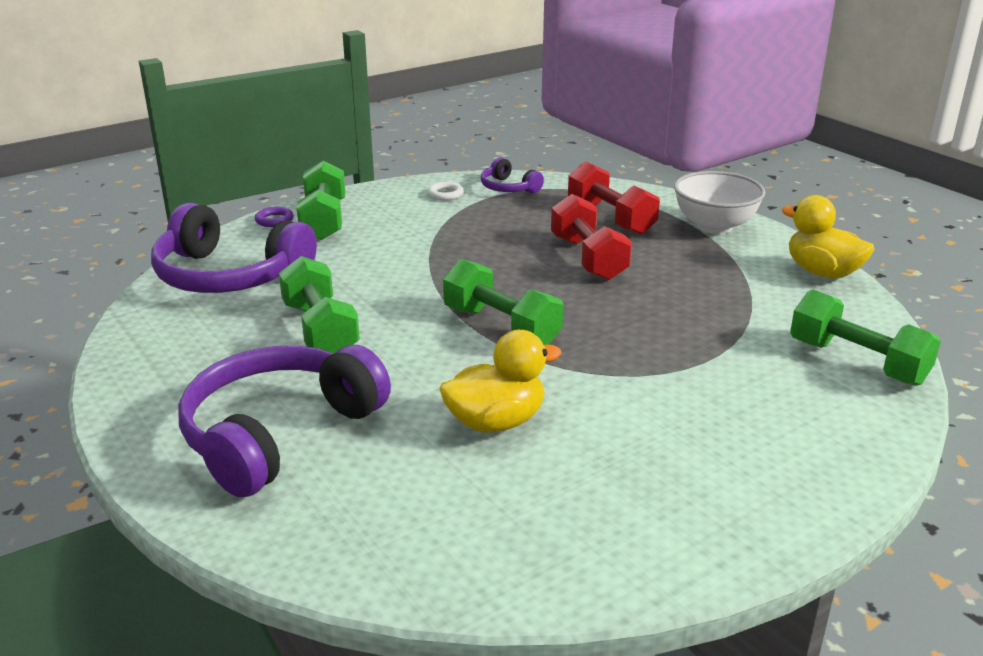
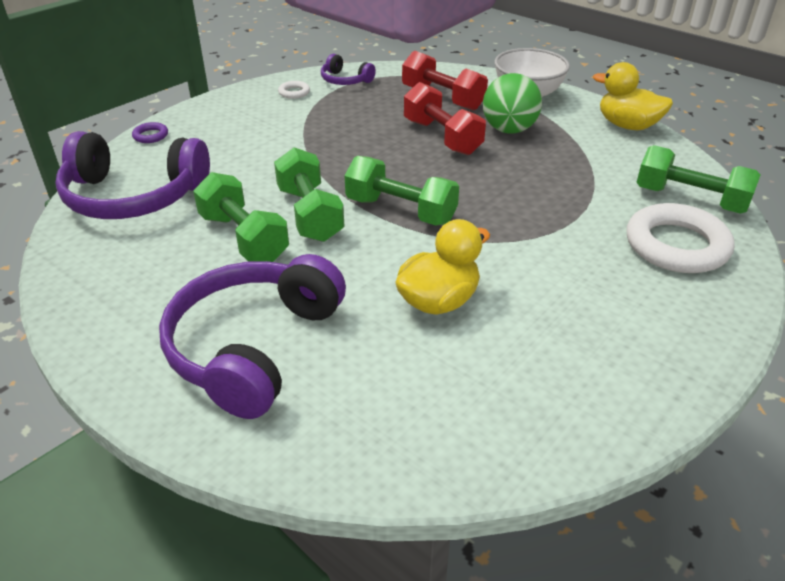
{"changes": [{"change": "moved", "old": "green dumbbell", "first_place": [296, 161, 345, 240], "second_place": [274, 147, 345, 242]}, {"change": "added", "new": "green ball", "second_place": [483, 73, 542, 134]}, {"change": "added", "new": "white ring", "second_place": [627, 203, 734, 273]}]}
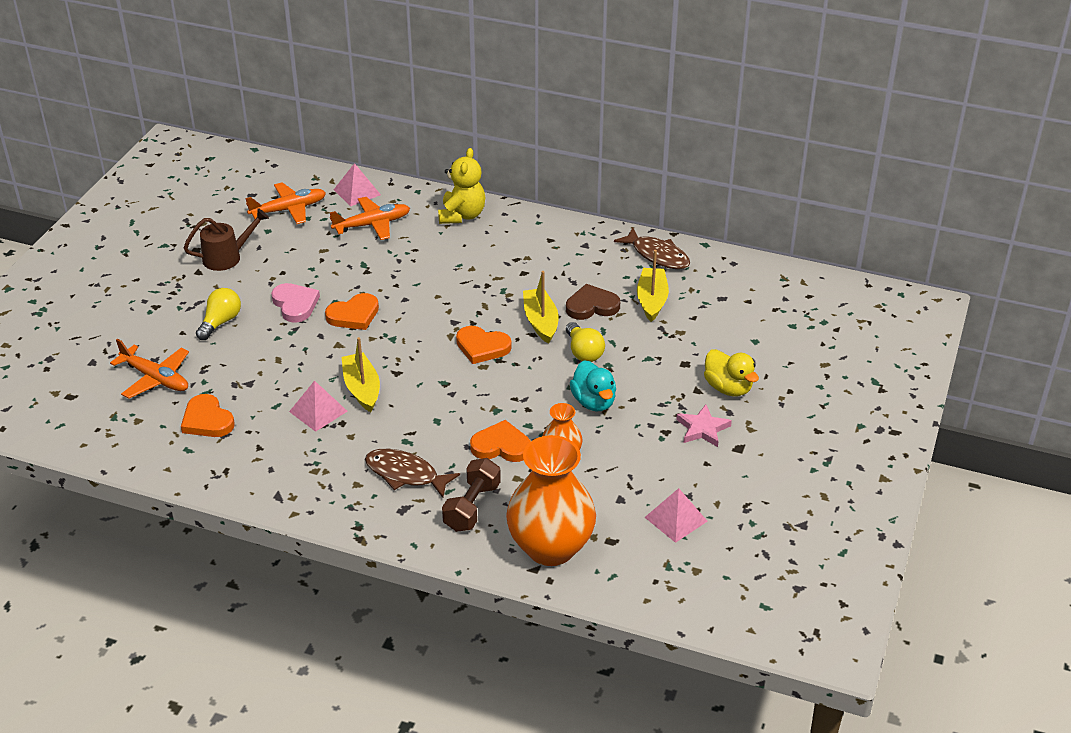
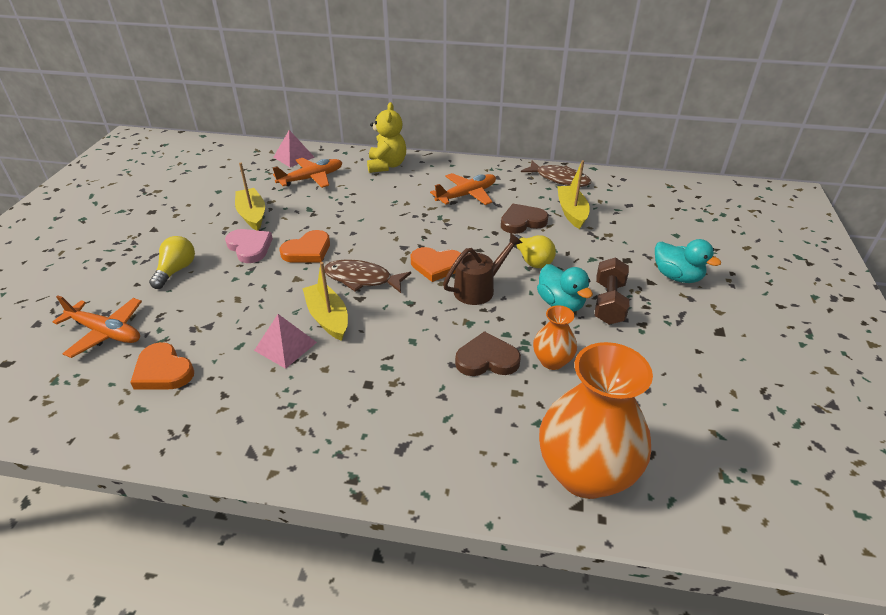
{"changes": [{"change": "moved", "old": "brown watering can", "first_place": [184, 208, 269, 271], "second_place": [443, 233, 523, 305]}, {"change": "moved", "old": "orange plane", "first_place": [245, 182, 326, 224], "second_place": [430, 173, 496, 205]}, {"change": "moved", "old": "brown fish", "first_place": [365, 449, 460, 498], "second_place": [324, 260, 411, 293]}, {"change": "moved", "old": "brown dumbbell", "first_place": [442, 458, 501, 532], "second_place": [595, 257, 629, 325]}, {"change": "recoloured", "old": "orange heart", "new": "brown heart", "first_place": [470, 420, 531, 462], "second_place": [455, 331, 521, 376]}, {"change": "moved", "old": "yellow boat", "first_place": [523, 271, 559, 344], "second_place": [235, 163, 265, 230]}, {"change": "removed", "old": "pink pyramid", "first_place": [645, 488, 708, 543]}, {"change": "removed", "old": "pink star", "first_place": [676, 404, 732, 447]}, {"change": "recoloured", "old": "yellow duck", "new": "turquoise duck", "first_place": [704, 349, 759, 396], "second_place": [655, 239, 721, 283]}]}
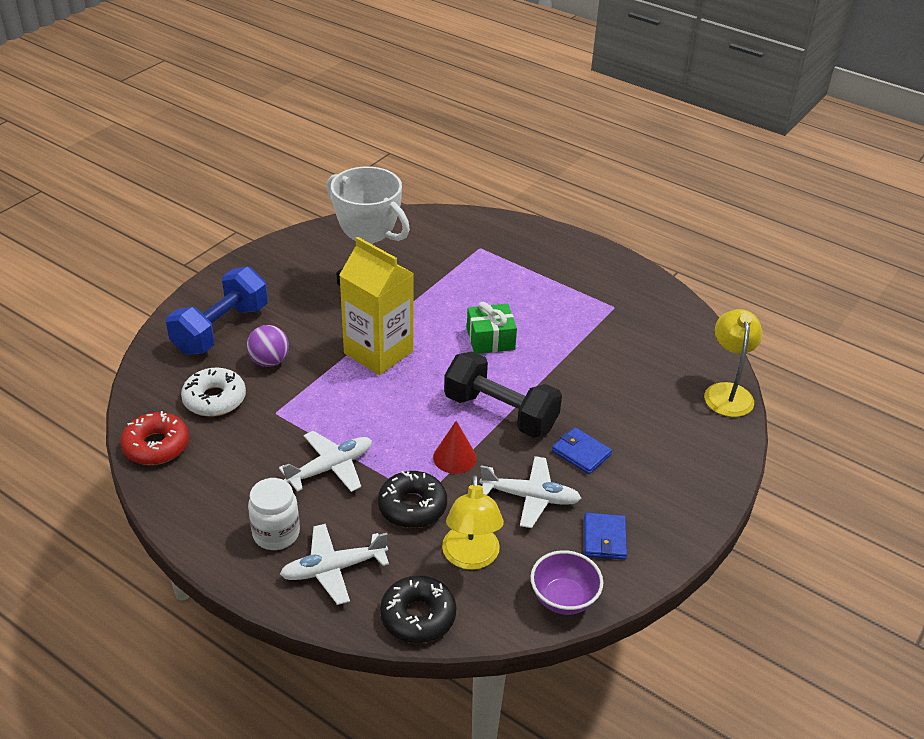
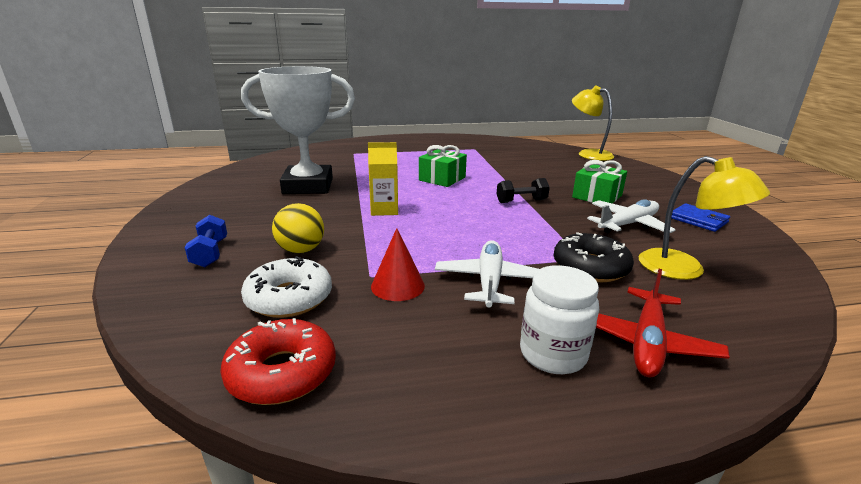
{"changes": [{"change": "resized", "old": "blue dumbbell", "first_place": [166, 266, 268, 355], "second_place": [185, 215, 227, 267], "factor": 0.49}, {"change": "recoloured", "old": "purple ball", "new": "yellow ball", "first_place": [247, 325, 289, 367], "second_place": [272, 203, 324, 254]}, {"change": "recoloured", "old": "white plane", "new": "red plane", "first_place": [280, 524, 389, 605], "second_place": [596, 269, 730, 378]}, {"change": "resized", "old": "yellow carton", "first_place": [339, 237, 414, 375], "second_place": [368, 142, 398, 216], "factor": 0.54}, {"change": "removed", "old": "black donut", "first_place": [380, 575, 456, 643]}, {"change": "moved", "old": "red cone", "first_place": [433, 421, 477, 474], "second_place": [371, 228, 425, 301]}, {"change": "resized", "old": "black dumbbell", "first_place": [444, 351, 562, 438], "second_place": [497, 178, 550, 203], "factor": 0.49}, {"change": "removed", "old": "purple bowl", "first_place": [530, 550, 603, 615]}, {"change": "replaced", "old": "blue wallet", "new": "green gift", "first_place": [552, 427, 612, 474], "second_place": [572, 160, 627, 203]}]}
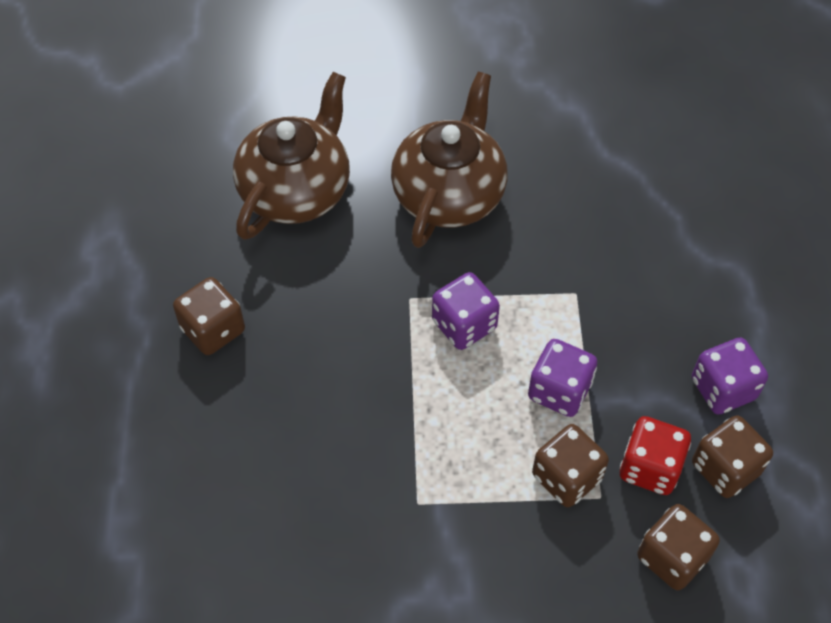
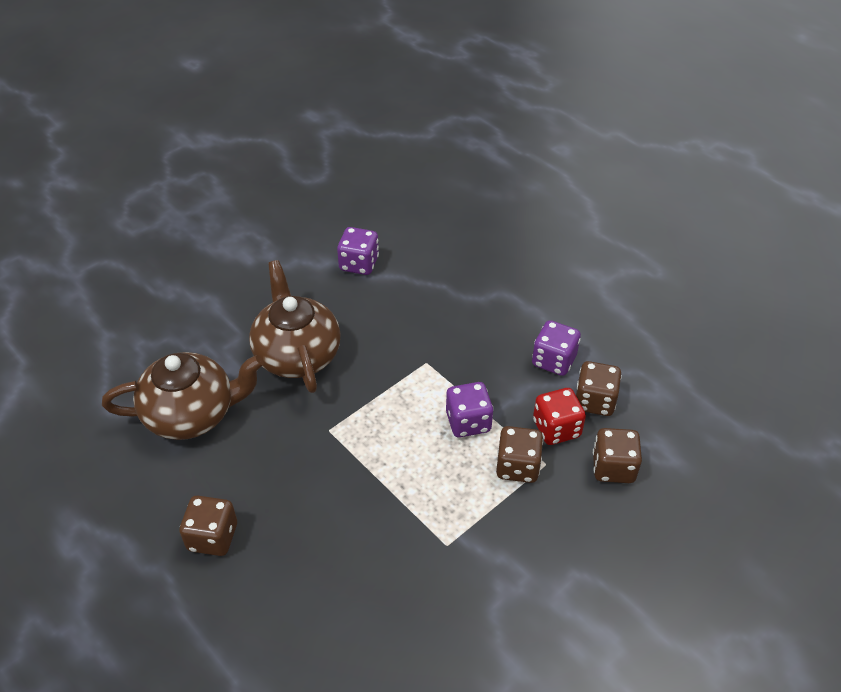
{"changes": [{"change": "turned", "old": "brown teapot", "first_place": [233, 72, 350, 240], "second_place": [102, 352, 264, 440], "degrees": 90}, {"change": "moved", "old": "purple dice", "first_place": [432, 272, 500, 350], "second_place": [337, 227, 379, 275]}]}
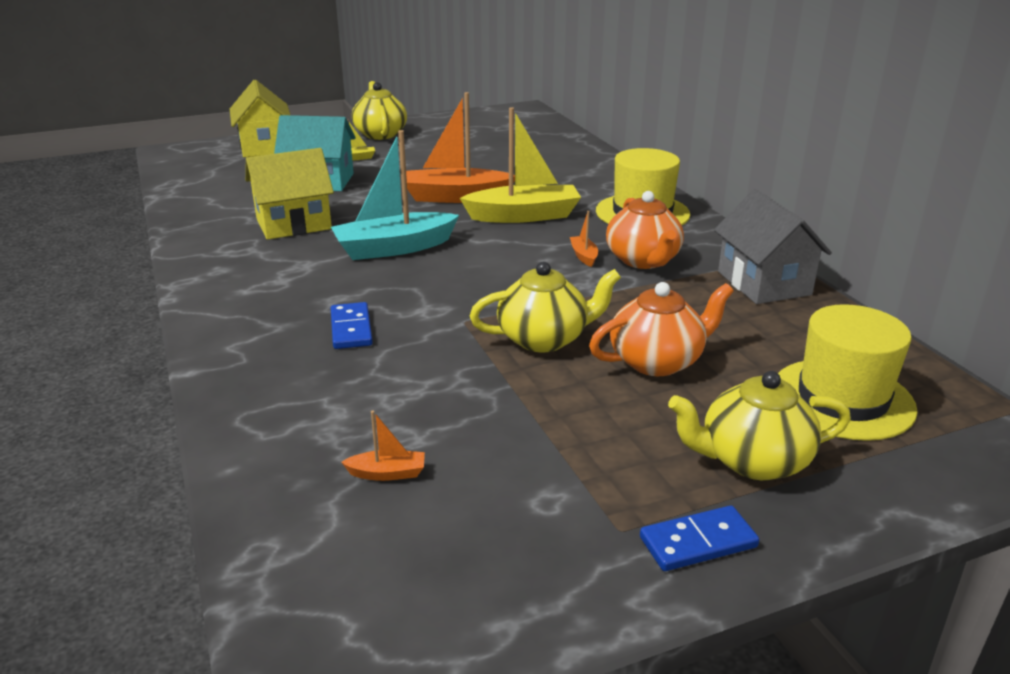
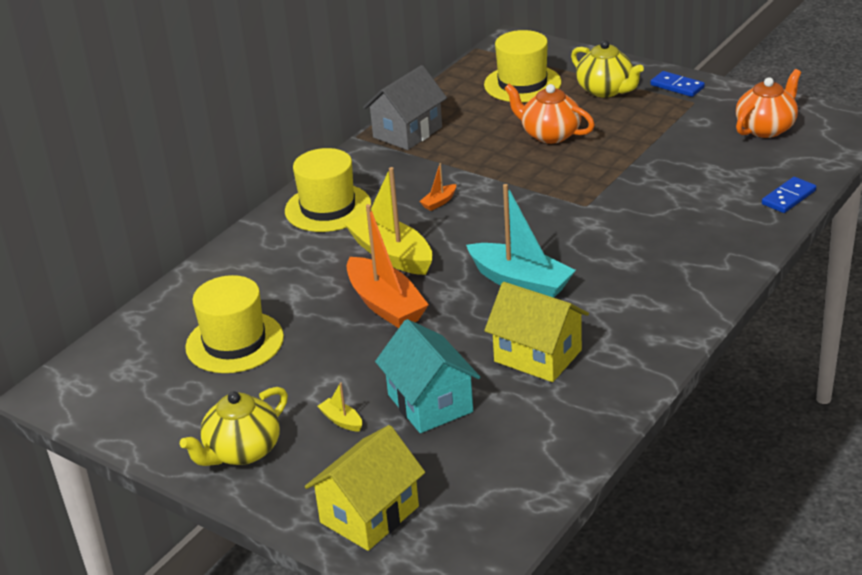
{"changes": [{"change": "moved", "old": "blue domino", "first_place": [331, 302, 373, 349], "second_place": [762, 177, 816, 213]}, {"change": "removed", "old": "orange boat", "first_place": [341, 411, 425, 481]}, {"change": "removed", "old": "yellow teapot", "first_place": [470, 262, 621, 353]}, {"change": "moved", "old": "orange teapot", "first_place": [606, 191, 684, 269], "second_place": [736, 69, 801, 138]}, {"change": "added", "new": "yellow hat", "second_place": [185, 275, 284, 373]}]}
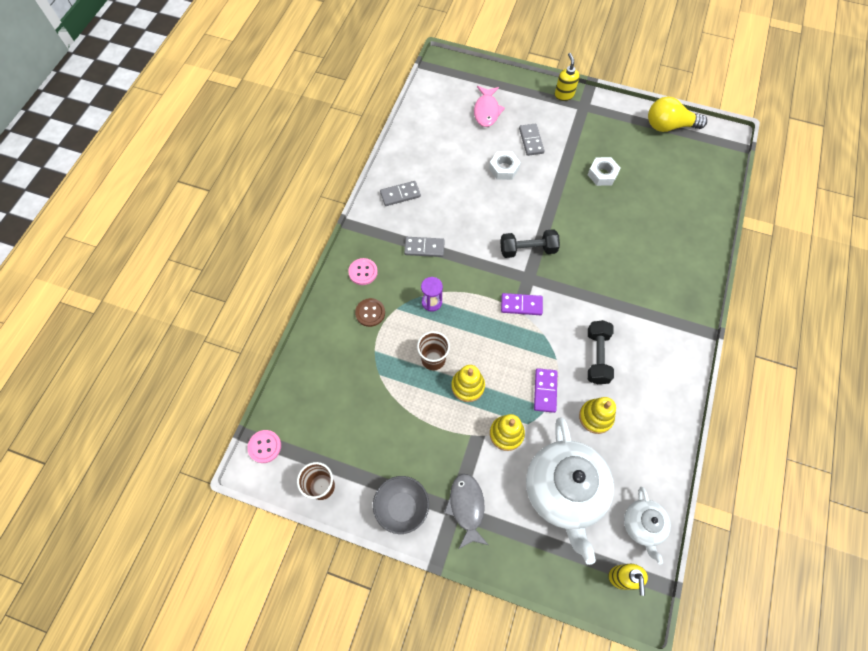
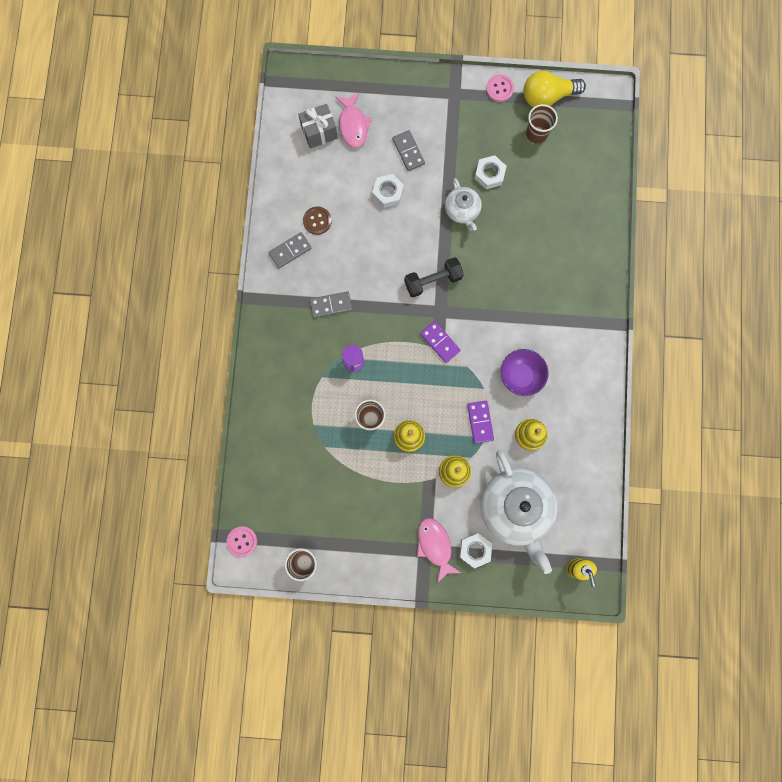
{"changes": [{"change": "moved", "old": "pink button", "first_place": [348, 258, 378, 285], "second_place": [486, 75, 514, 102]}, {"change": "moved", "old": "brown button", "first_place": [355, 298, 385, 327], "second_place": [303, 206, 332, 235]}, {"change": "removed", "old": "grey bowl", "first_place": [373, 476, 429, 534]}, {"change": "recoloured", "old": "grey fish", "new": "pink fish", "first_place": [444, 474, 488, 549], "second_place": [417, 518, 461, 583]}, {"change": "turned", "old": "purple domino", "first_place": [501, 293, 543, 315], "second_place": [420, 321, 461, 363], "degrees": 60}, {"change": "removed", "old": "yellow soap dispenser", "first_place": [555, 53, 580, 101]}, {"change": "replaced", "old": "black dumbbell", "new": "purple bowl", "first_place": [588, 320, 614, 384], "second_place": [501, 349, 549, 396]}, {"change": "moved", "old": "white teapot", "first_place": [624, 487, 671, 564], "second_place": [445, 178, 482, 231]}, {"change": "added", "new": "grey gift", "second_place": [298, 104, 338, 149]}, {"change": "added", "new": "white nut", "second_place": [459, 533, 492, 569]}, {"change": "added", "new": "brown cup", "second_place": [526, 104, 558, 144]}]}
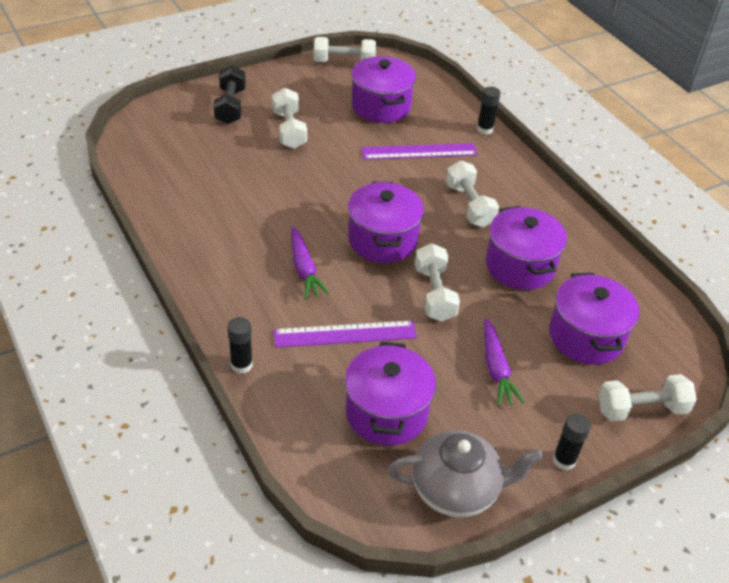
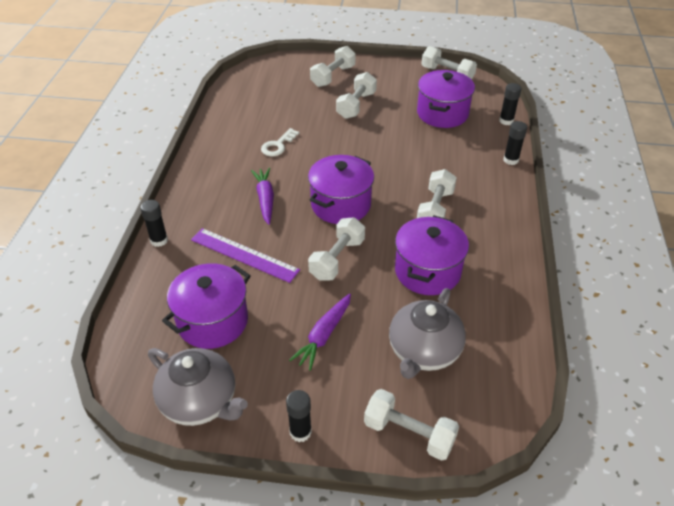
{"changes": [{"change": "recoloured", "old": "black dumbbell", "new": "white dumbbell", "first_place": [213, 65, 246, 124], "second_place": [310, 46, 356, 87]}, {"change": "turned", "old": "purple carrot", "first_place": [291, 226, 329, 299], "second_place": [251, 168, 274, 225], "degrees": 150}, {"change": "removed", "old": "purple ruler", "first_place": [361, 143, 478, 160]}, {"change": "replaced", "old": "purple pot", "new": "grey teapot", "first_place": [549, 273, 639, 365], "second_place": [389, 288, 466, 379]}, {"change": "added", "new": "white key", "second_place": [261, 128, 299, 156]}, {"change": "added", "new": "black glue stick", "second_place": [499, 83, 521, 125]}]}
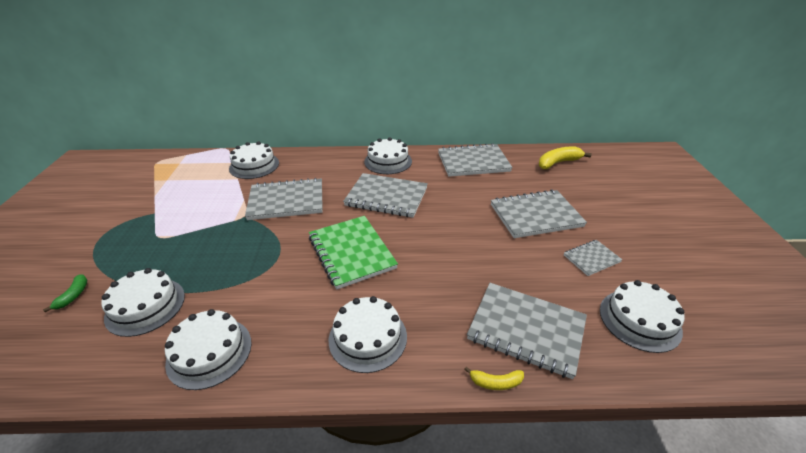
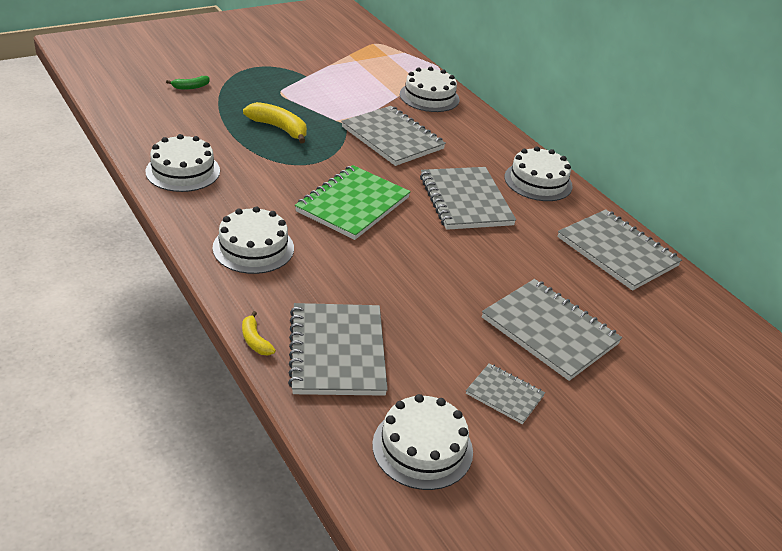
{"changes": [{"change": "removed", "old": "white cake", "first_place": [102, 268, 185, 337]}, {"change": "moved", "old": "yellow banana", "first_place": [539, 147, 592, 169], "second_place": [243, 102, 307, 143]}]}
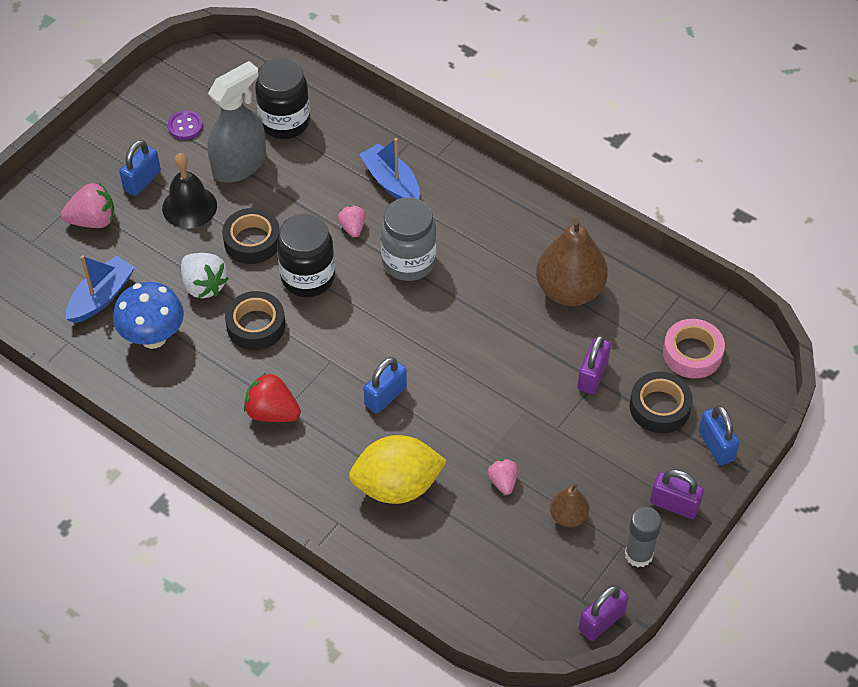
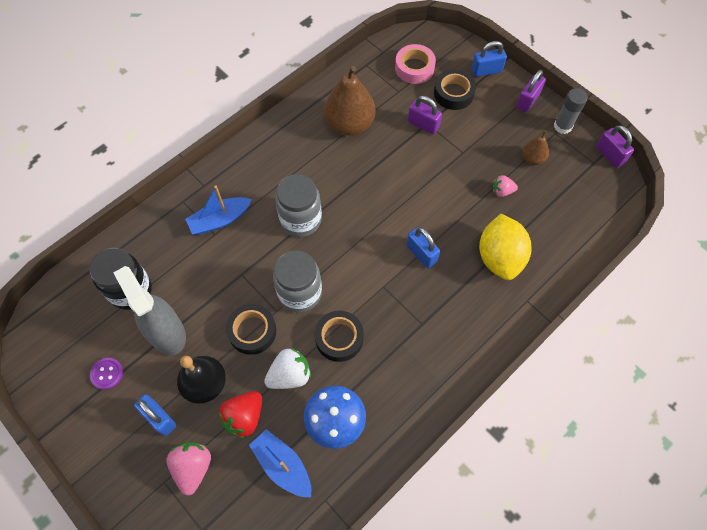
{"changes": [{"change": "moved", "old": "red strawberry", "first_place": [244, 373, 301, 422], "second_place": [219, 391, 262, 439]}, {"change": "recoloured", "old": "black jar", "new": "grey jar", "first_place": [277, 214, 335, 297], "second_place": [273, 250, 322, 312]}, {"change": "removed", "old": "pink strawberry", "first_place": [338, 205, 366, 237]}]}
